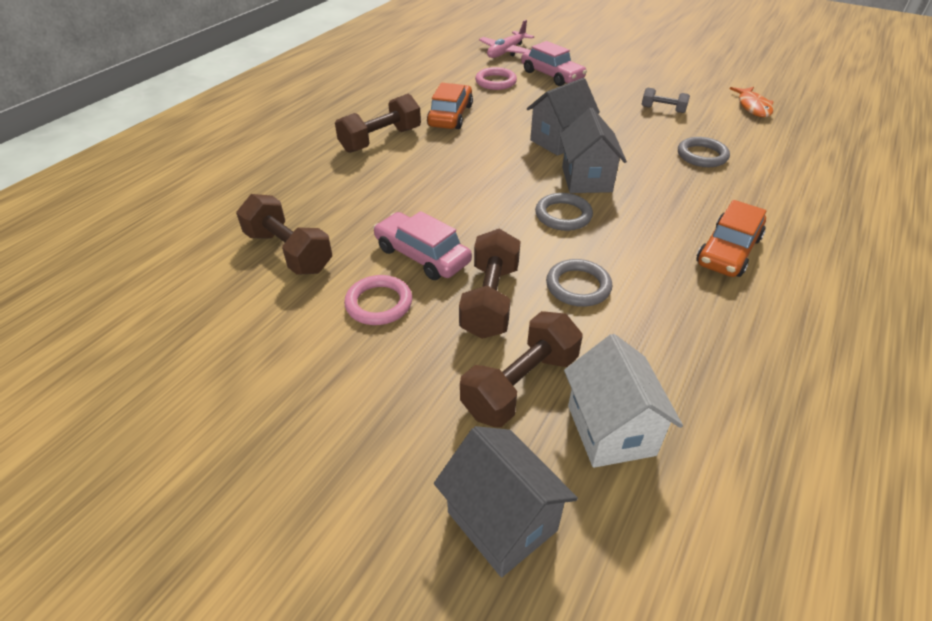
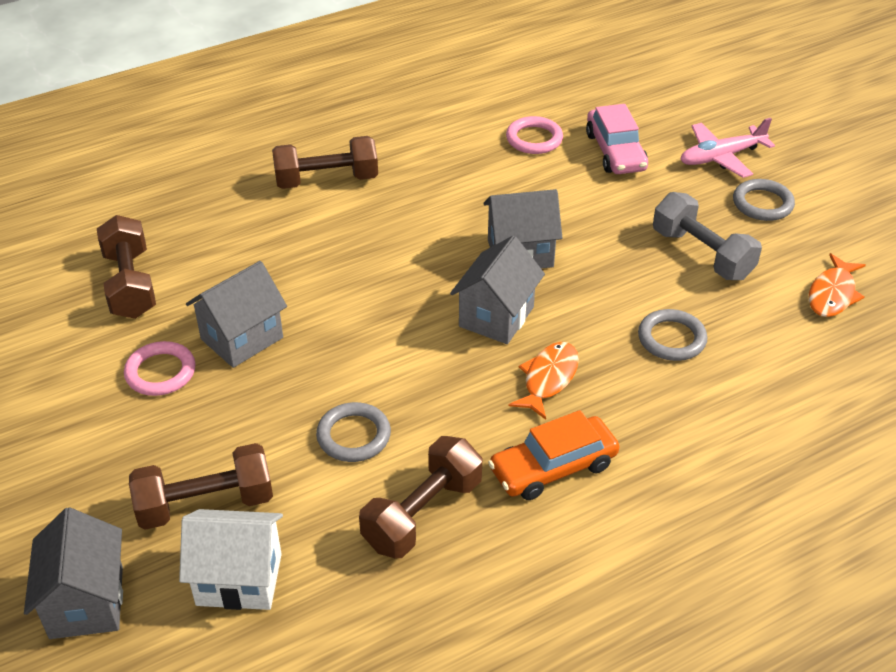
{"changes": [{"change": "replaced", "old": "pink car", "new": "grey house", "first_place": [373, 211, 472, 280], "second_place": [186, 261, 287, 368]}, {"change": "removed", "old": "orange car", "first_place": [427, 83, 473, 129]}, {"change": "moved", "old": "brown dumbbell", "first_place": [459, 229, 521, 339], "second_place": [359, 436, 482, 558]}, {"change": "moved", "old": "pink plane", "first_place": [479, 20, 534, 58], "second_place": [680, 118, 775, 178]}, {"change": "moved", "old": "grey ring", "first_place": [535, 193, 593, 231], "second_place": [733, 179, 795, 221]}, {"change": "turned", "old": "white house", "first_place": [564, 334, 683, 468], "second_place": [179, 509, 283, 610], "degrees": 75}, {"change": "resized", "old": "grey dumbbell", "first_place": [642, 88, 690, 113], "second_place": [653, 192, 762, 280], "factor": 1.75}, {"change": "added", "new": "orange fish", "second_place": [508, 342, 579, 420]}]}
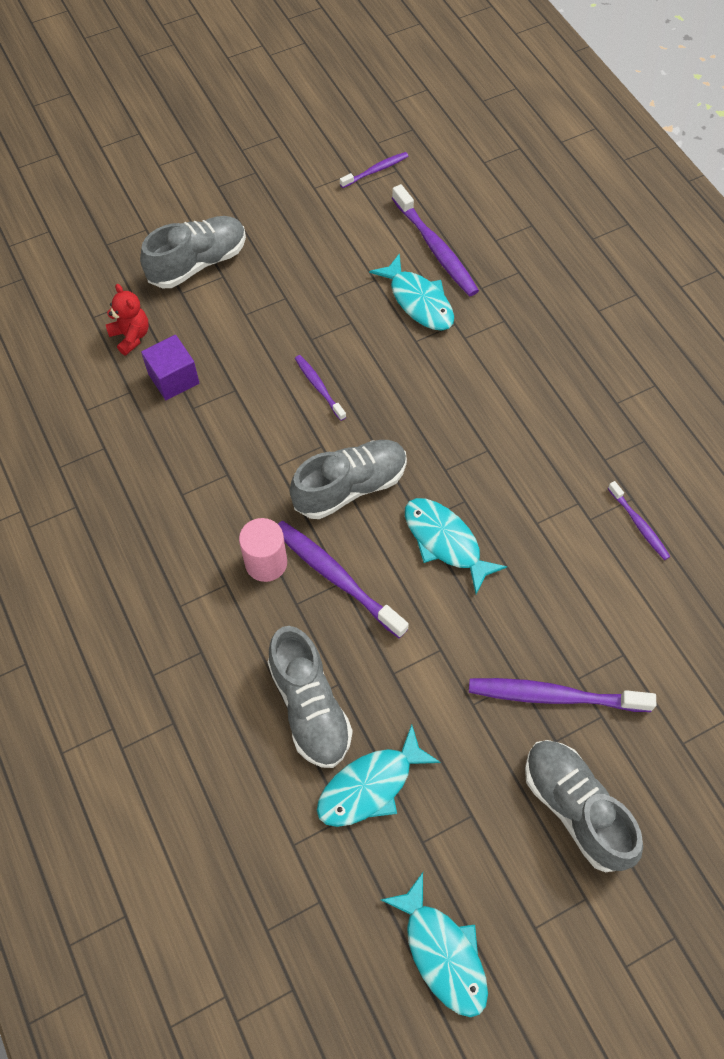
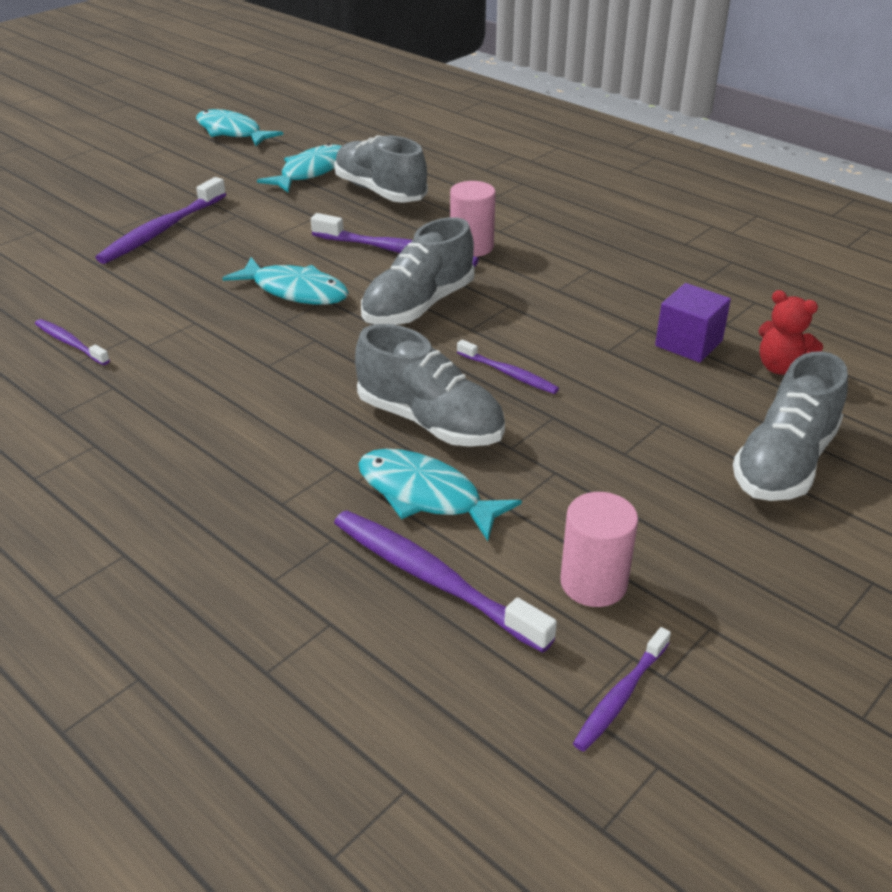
{"changes": [{"change": "turned", "old": "purple toothbrush", "first_place": [469, 678, 656, 712], "second_place": [95, 177, 226, 264], "degrees": 135}, {"change": "moved", "old": "grey shoe", "first_place": [525, 740, 643, 872], "second_place": [355, 324, 505, 447]}, {"change": "added", "new": "pink cylinder", "second_place": [560, 492, 638, 607]}]}
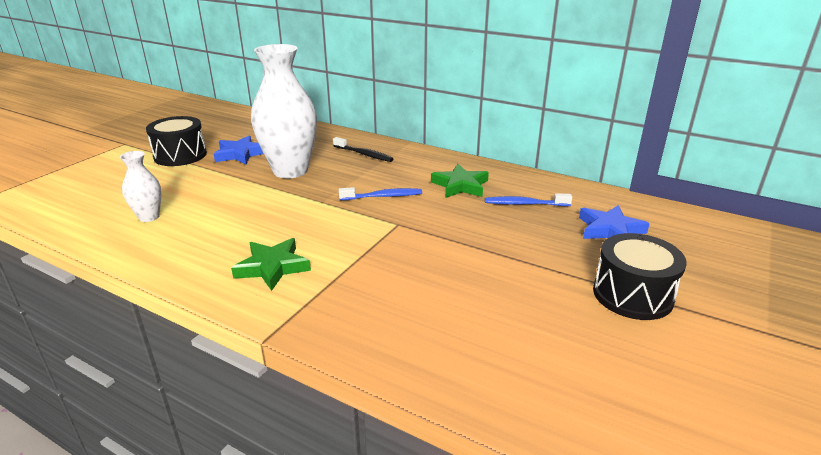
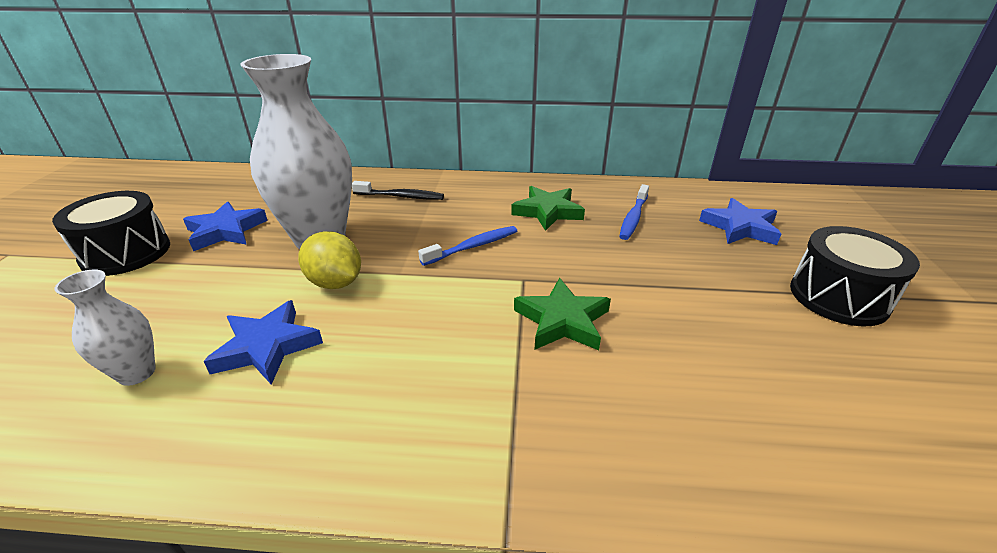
{"changes": [{"change": "moved", "old": "green star", "first_place": [231, 238, 311, 291], "second_place": [514, 278, 611, 350]}, {"change": "turned", "old": "blue toothbrush", "first_place": [485, 193, 572, 206], "second_place": [619, 184, 649, 240], "degrees": -45}, {"change": "added", "new": "blue star", "second_place": [203, 300, 323, 385]}, {"change": "added", "new": "yellow lemon", "second_place": [298, 231, 361, 289]}]}
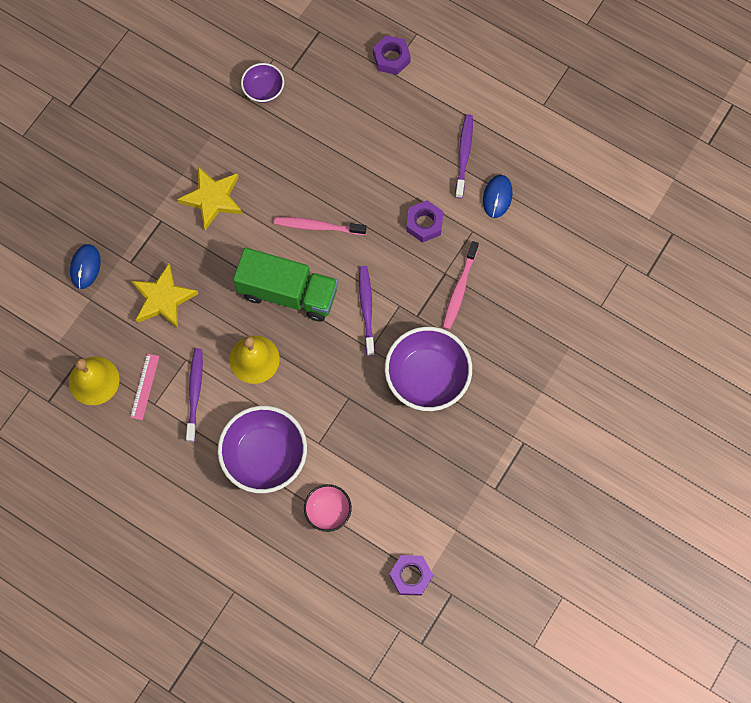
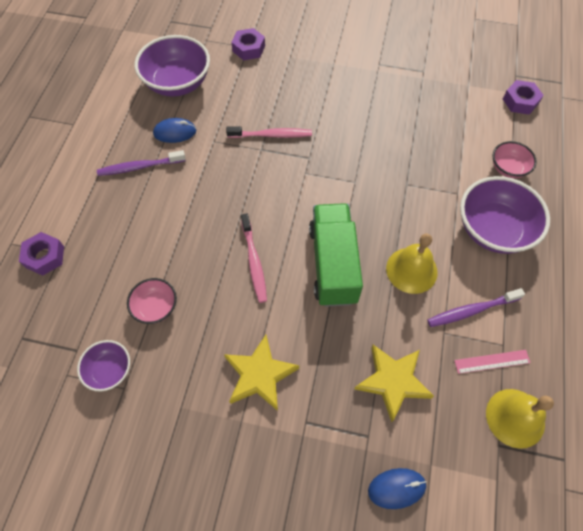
{"changes": [{"change": "removed", "old": "purple toothbrush", "first_place": [359, 266, 375, 356]}, {"change": "moved", "old": "purple bowl", "first_place": [385, 327, 472, 411], "second_place": [135, 35, 210, 97]}, {"change": "moved", "old": "purple nut", "first_place": [406, 200, 444, 243], "second_place": [231, 28, 265, 60]}, {"change": "added", "new": "pink bowl", "second_place": [127, 278, 177, 324]}]}
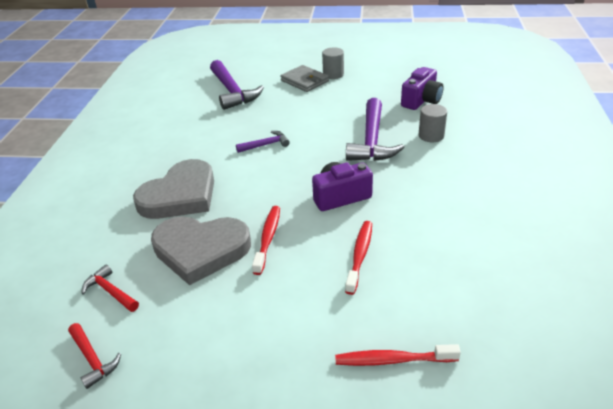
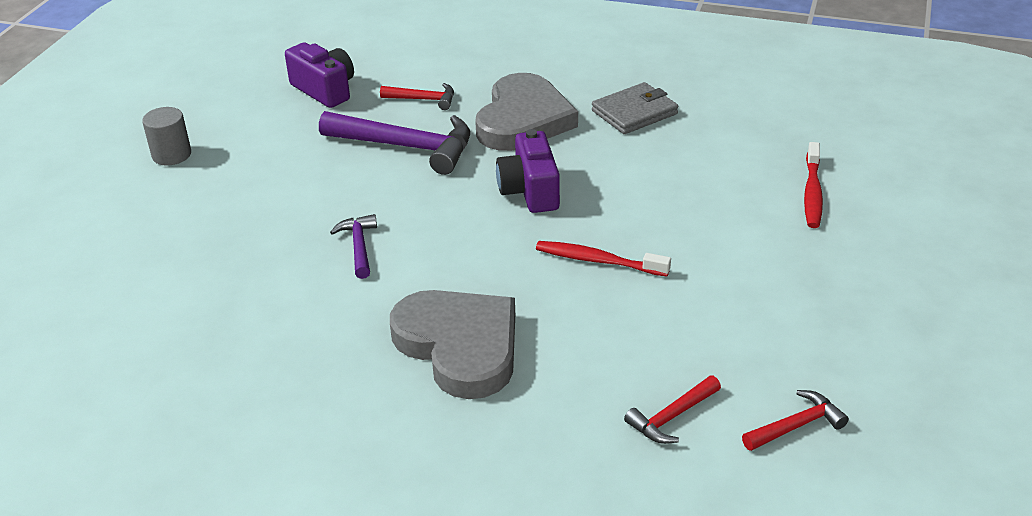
{"changes": [{"change": "moved", "old": "grey heart", "first_place": [151, 216, 251, 285], "second_place": [475, 73, 578, 151]}, {"change": "removed", "old": "purple hammer", "first_place": [210, 60, 264, 110]}, {"change": "moved", "old": "grey wallet", "first_place": [280, 65, 329, 92], "second_place": [592, 82, 678, 134]}, {"change": "removed", "old": "red toothbrush", "first_place": [345, 221, 372, 295]}, {"change": "replaced", "old": "grey cylinder", "new": "red hammer", "first_place": [419, 104, 447, 142], "second_place": [380, 83, 454, 110]}]}
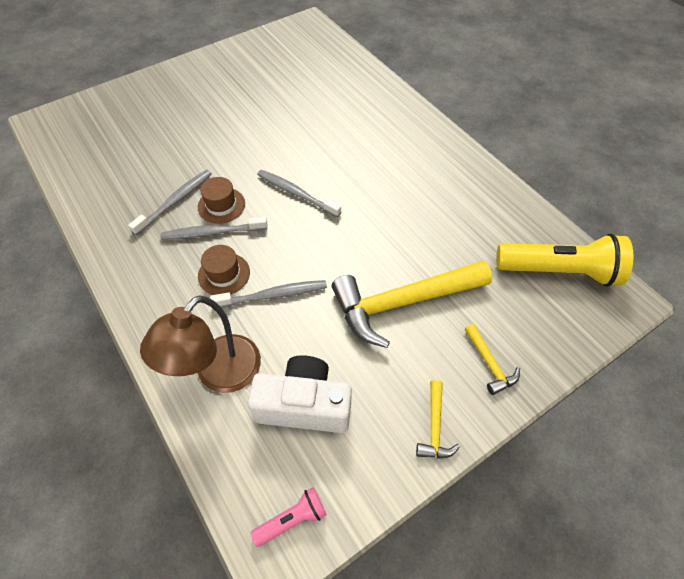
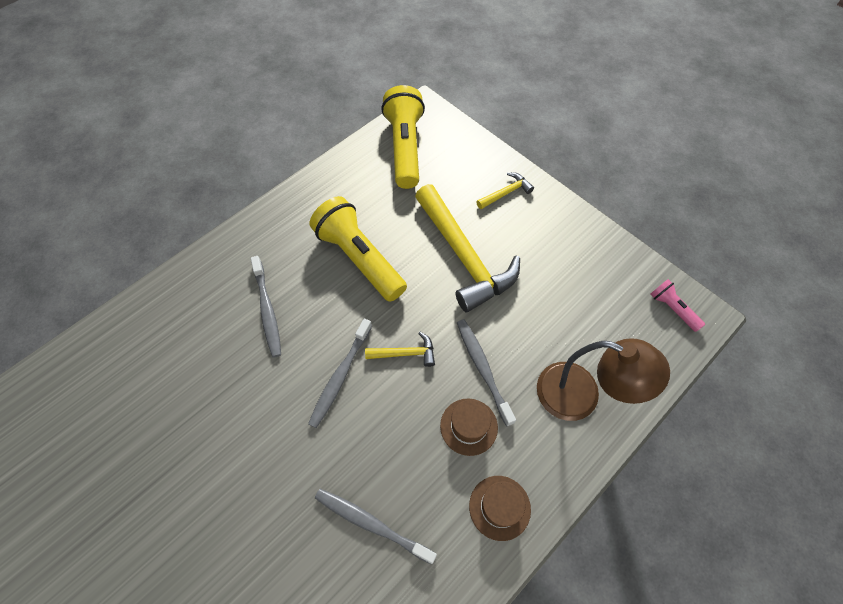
{"changes": [{"change": "moved", "old": "grey toothbrush", "first_place": [160, 217, 268, 240], "second_place": [251, 256, 281, 358]}, {"change": "moved", "old": "brown hat", "first_place": [198, 177, 245, 224], "second_place": [469, 476, 531, 541]}, {"change": "removed", "old": "white camera", "first_place": [248, 355, 352, 433]}, {"change": "moved", "old": "yellow hammer", "first_place": [416, 380, 460, 458], "second_place": [365, 332, 435, 367]}, {"change": "added", "new": "yellow flashlight", "second_place": [309, 196, 407, 302]}]}
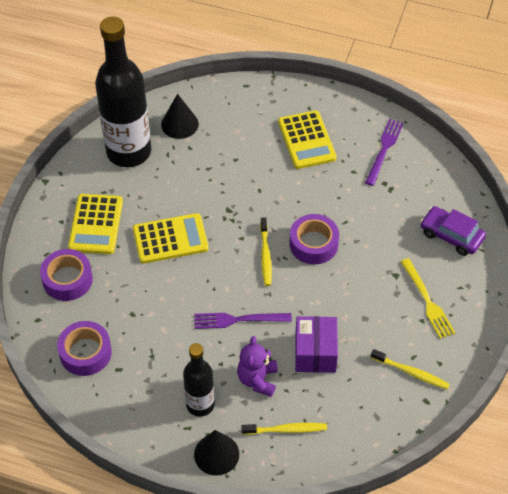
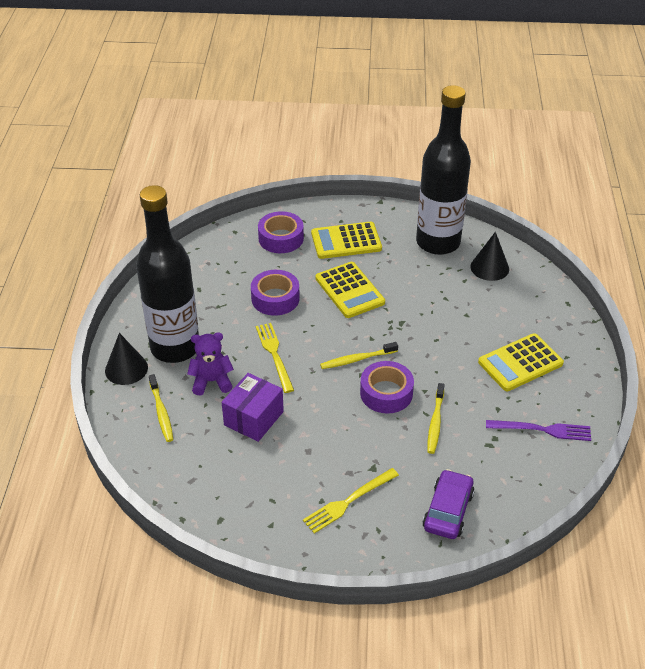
{"changes": [{"change": "moved", "old": "purple tape", "first_place": [57, 321, 112, 376], "second_place": [251, 270, 300, 316]}, {"change": "resized", "old": "black bottle", "first_place": [183, 343, 215, 417], "second_place": [136, 185, 199, 363], "factor": 1.84}, {"change": "recoloured", "old": "purple fork", "new": "yellow fork", "first_place": [194, 313, 292, 329], "second_place": [256, 323, 294, 393]}, {"change": "turned", "old": "purple box", "first_place": [295, 316, 338, 373], "second_place": [222, 373, 284, 442], "degrees": -45}, {"change": "moved", "old": "yellow toothbrush", "first_place": [371, 349, 450, 390], "second_place": [427, 383, 445, 454]}]}
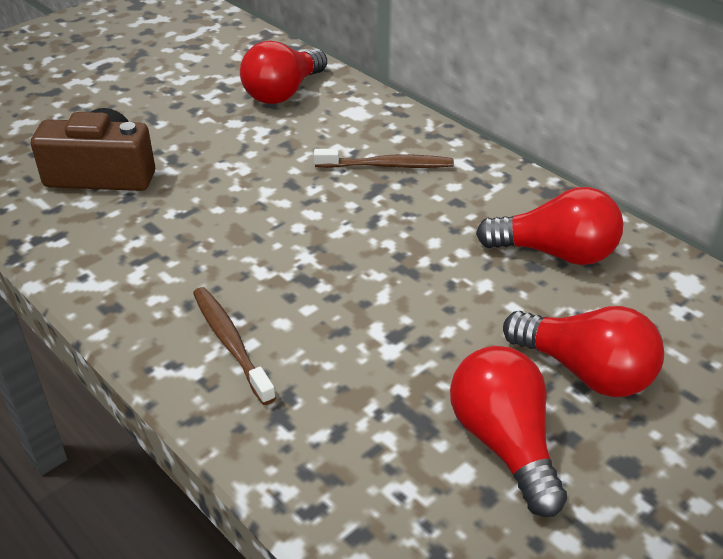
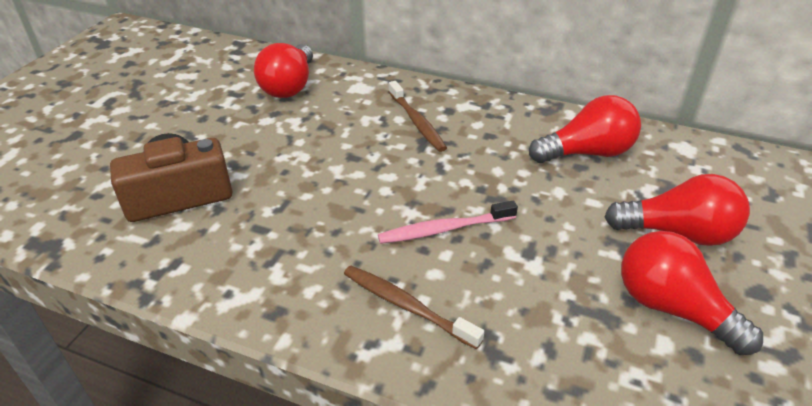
{"changes": [{"change": "turned", "old": "brown toothbrush", "first_place": [314, 149, 454, 168], "second_place": [388, 81, 447, 152], "degrees": 90}, {"change": "added", "new": "pink toothbrush", "second_place": [378, 201, 518, 244]}]}
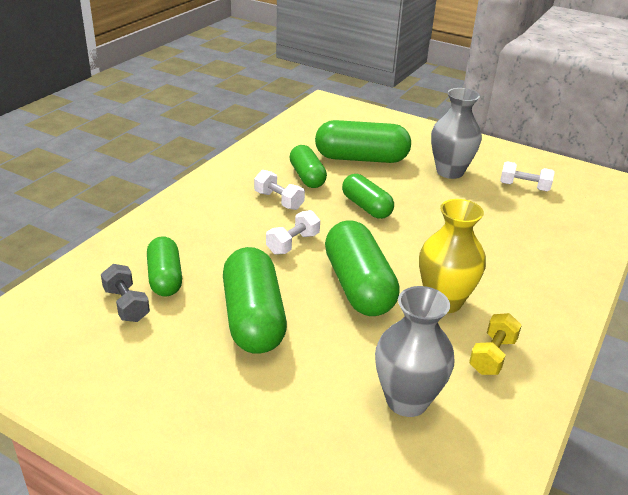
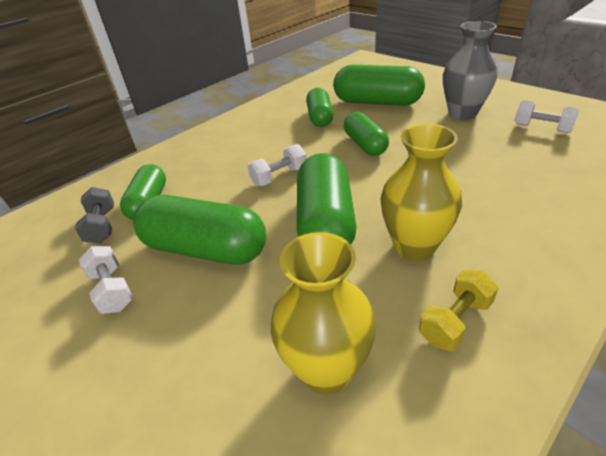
{"changes": [{"change": "turned", "old": "green capsule", "first_place": [223, 247, 287, 354], "second_place": [133, 195, 266, 265], "degrees": -75}, {"change": "moved", "old": "white dumbbell", "first_place": [254, 170, 305, 210], "second_place": [79, 246, 133, 314]}, {"change": "recoloured", "old": "grey vase", "new": "yellow vase", "first_place": [375, 286, 454, 417], "second_place": [271, 232, 376, 394]}]}
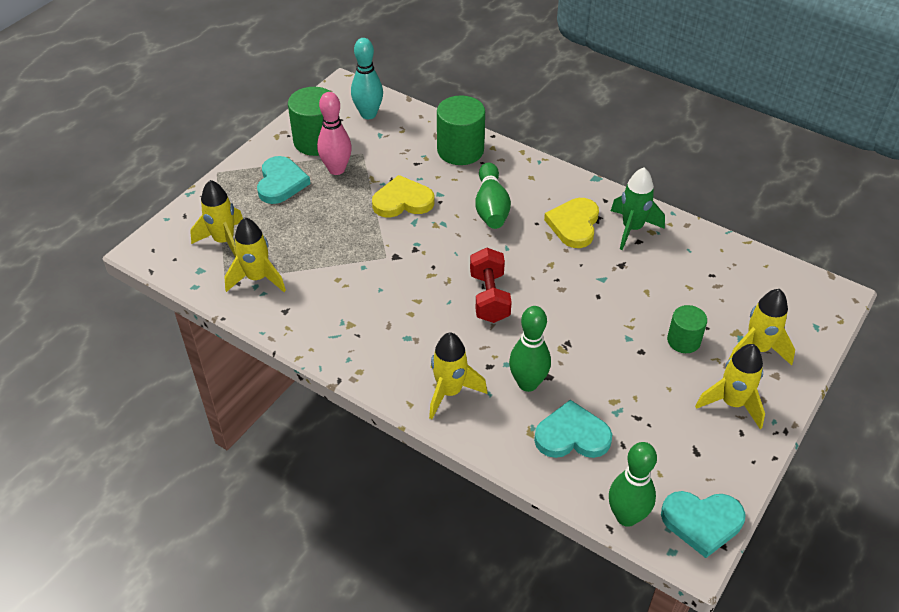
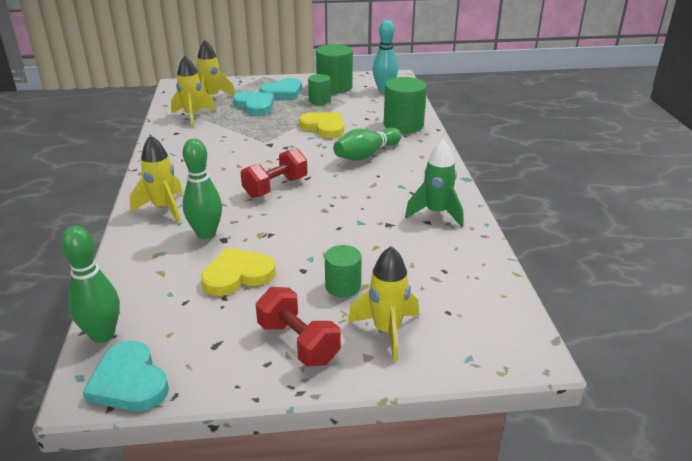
{"changes": [{"change": "replaced", "old": "pink bowling pin", "new": "green cylinder", "first_place": [317, 92, 352, 175], "second_place": [308, 74, 331, 105]}, {"change": "moved", "old": "turquoise heart", "first_place": [534, 400, 612, 458], "second_place": [233, 91, 274, 116]}, {"change": "moved", "old": "yellow heart", "first_place": [544, 198, 599, 248], "second_place": [201, 248, 276, 296]}, {"change": "replaced", "old": "yellow rocket", "new": "red dumbbell", "first_place": [695, 344, 765, 429], "second_place": [256, 287, 341, 367]}]}
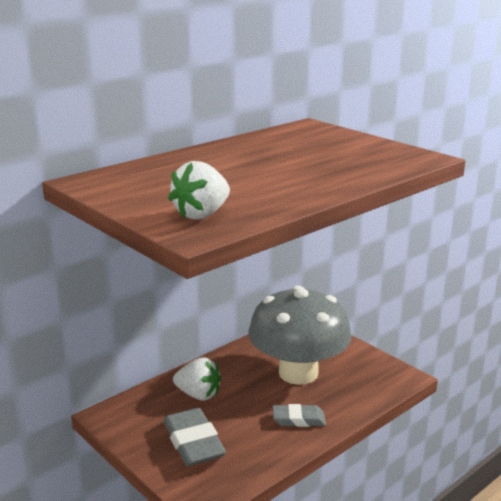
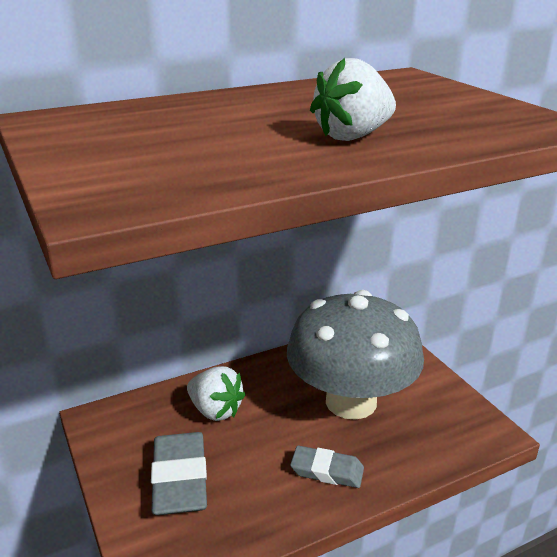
{"changes": [{"change": "moved", "old": "white strawberry", "first_place": [168, 161, 230, 220], "second_place": [310, 58, 396, 141]}]}
